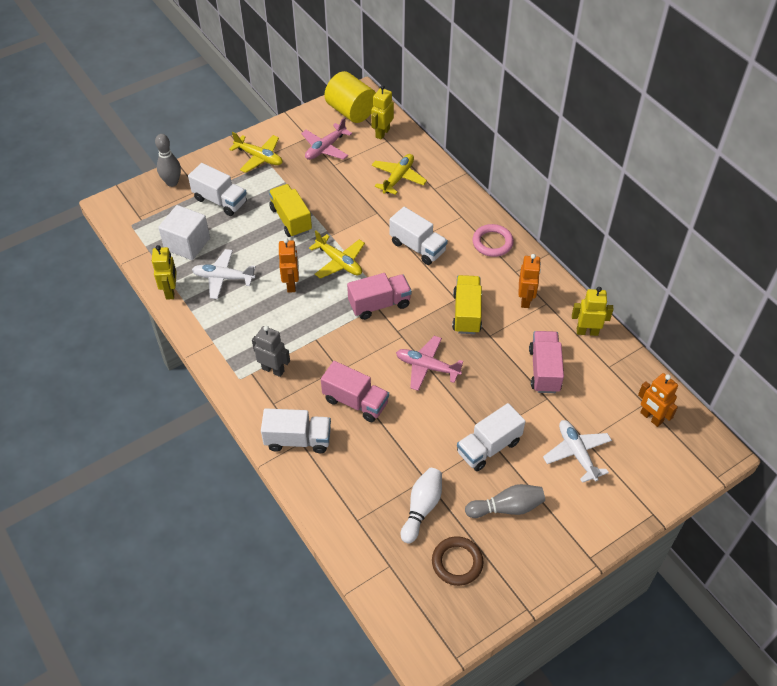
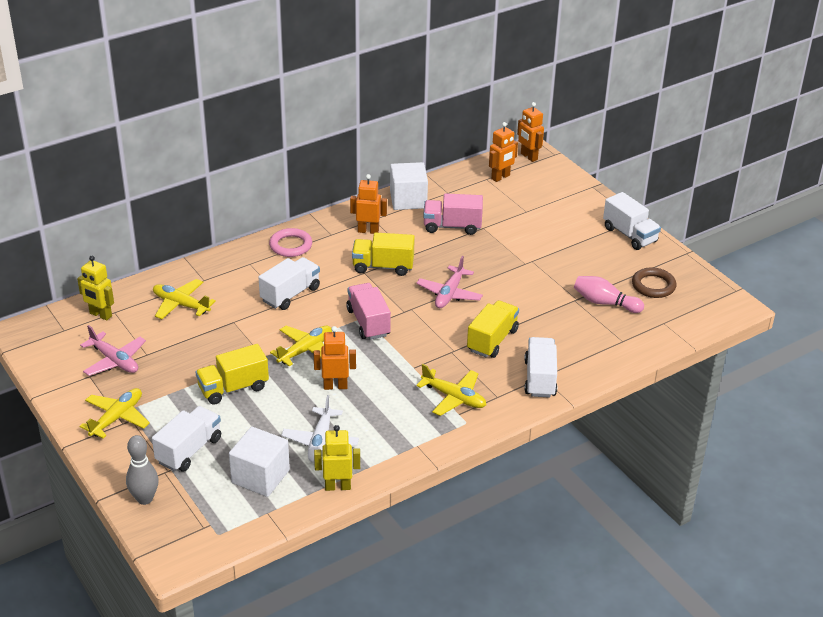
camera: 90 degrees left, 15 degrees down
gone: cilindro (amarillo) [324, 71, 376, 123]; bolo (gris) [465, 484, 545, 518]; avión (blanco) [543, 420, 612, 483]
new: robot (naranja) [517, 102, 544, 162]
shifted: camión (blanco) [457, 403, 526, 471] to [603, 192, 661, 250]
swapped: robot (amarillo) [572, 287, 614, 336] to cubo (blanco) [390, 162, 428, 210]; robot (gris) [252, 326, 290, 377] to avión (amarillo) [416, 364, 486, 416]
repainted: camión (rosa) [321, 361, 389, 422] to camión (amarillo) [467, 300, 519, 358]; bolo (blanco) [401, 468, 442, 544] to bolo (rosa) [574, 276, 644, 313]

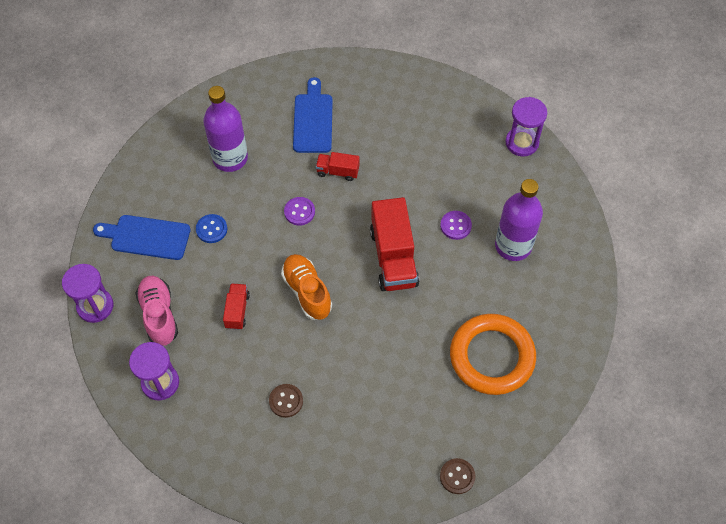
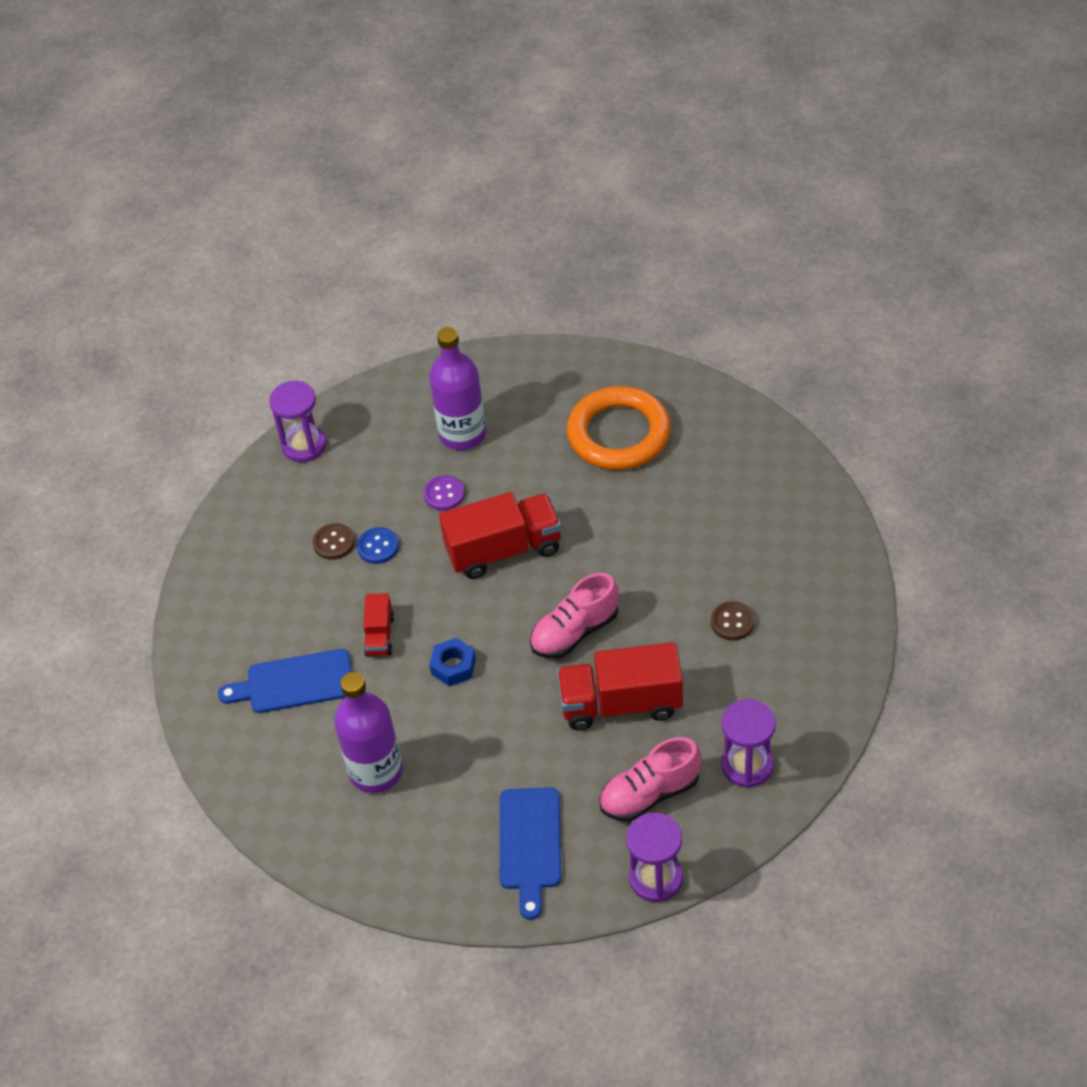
camera: 95 degrees left, 10 degrees down
shifted: botón (marrón) [440, 458, 476, 494] to [313, 523, 355, 560]; botón (azul) [196, 214, 227, 243] to [357, 527, 399, 564]
swapped: botón (morado) [284, 197, 315, 226] to tuerca (azul) [430, 638, 476, 686]
repainted: zapato (naranja) [281, 254, 332, 320] to zapato (rosa) [530, 573, 619, 659]
scaled: camión (rojo) [223, 283, 250, 330] = [557, 642, 683, 731] x1.94

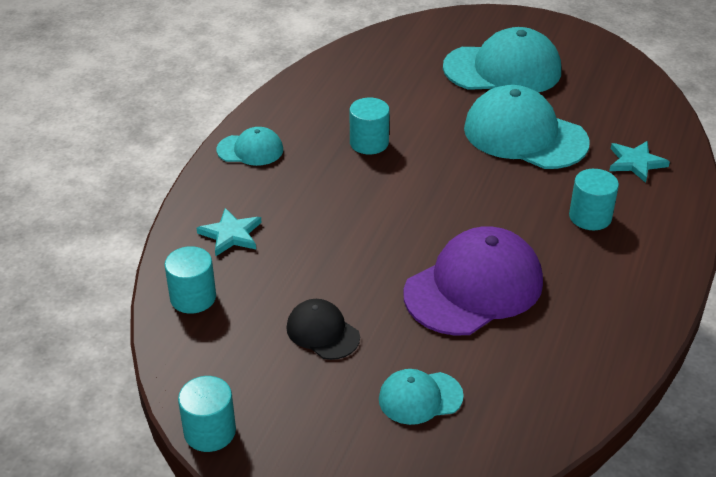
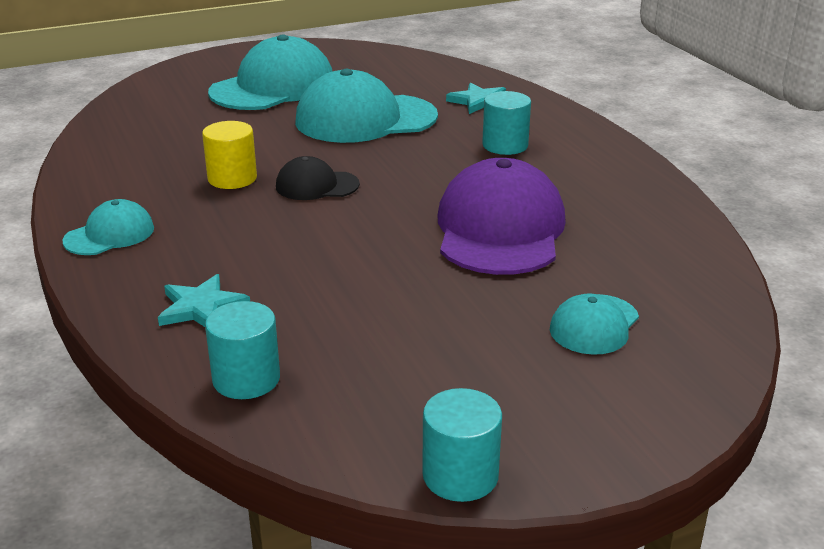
camera: 45 degrees left, 10 degrees down
shifted: gorra (negro) [286, 299, 360, 360] to [276, 156, 360, 200]
repainted: cilindro (turquesa) [350, 98, 390, 154] to cilindro (amarillo) [202, 121, 257, 189]

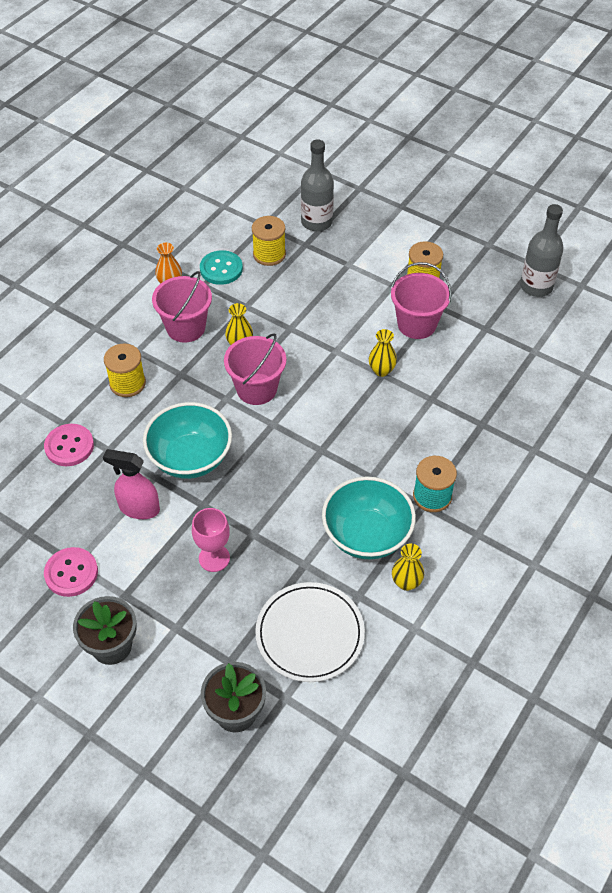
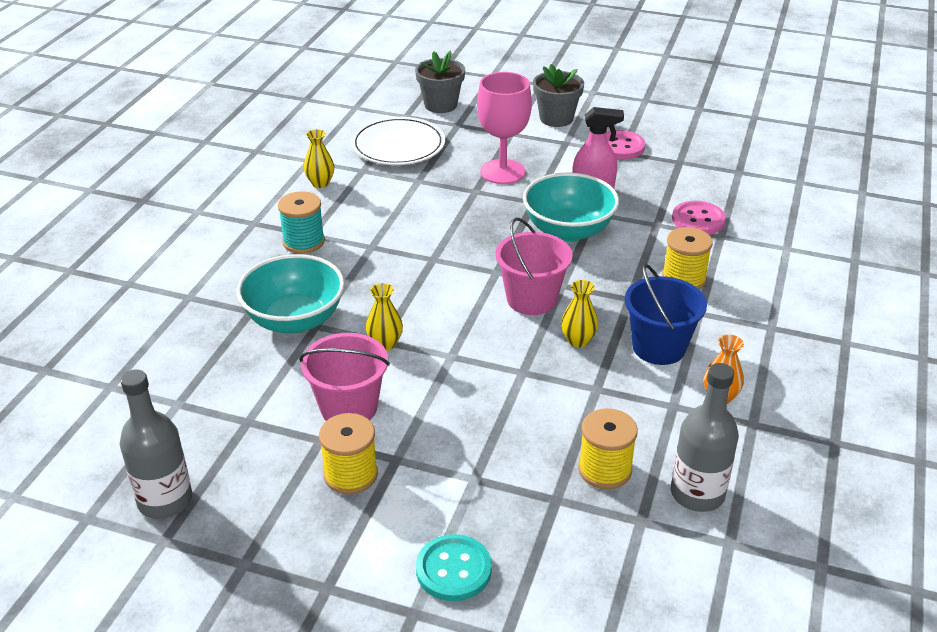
camera: 165 degrees right, 15 degrees down
shifted: cuenco (turquesa) [322, 477, 416, 560] to [236, 254, 345, 334]; botón (turquesa) [200, 250, 243, 285] to [416, 534, 492, 601]; botella (gris) [301, 140, 334, 232] to [671, 363, 739, 512]
repainted: balde (rosa) [152, 271, 212, 343] to balde (azul) [625, 264, 707, 365]
scaled: copa (rosa) [192, 508, 230, 572] = [477, 72, 532, 184] x1.53

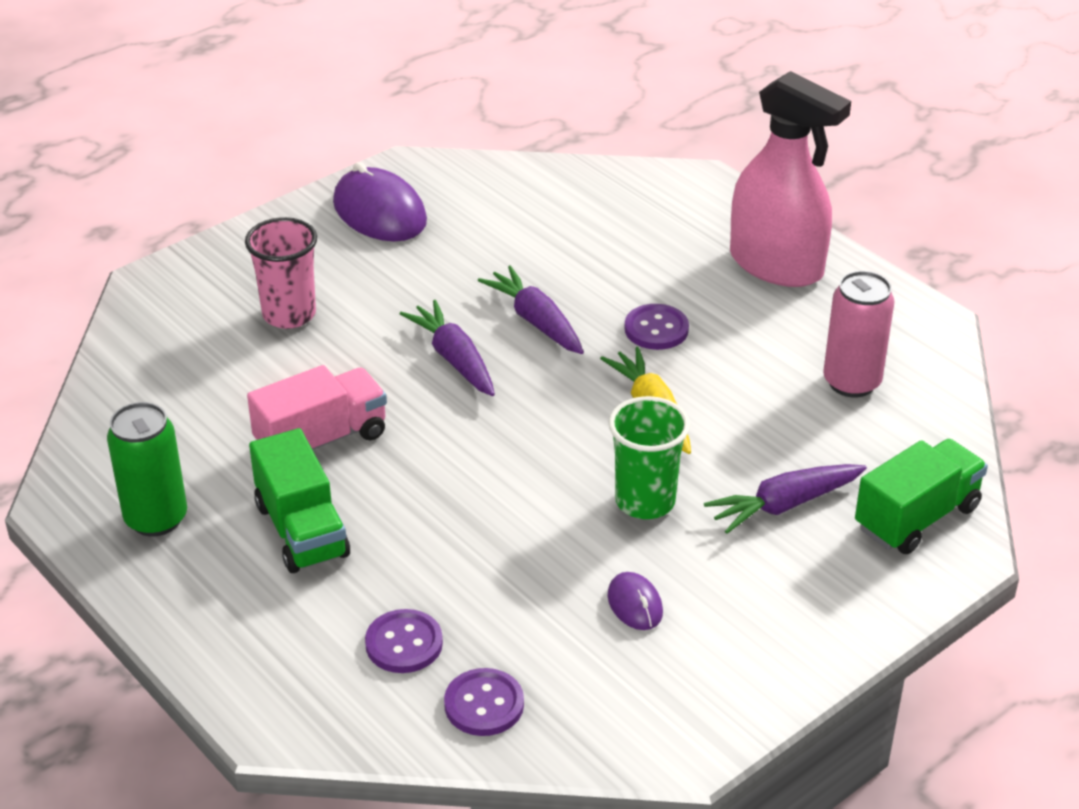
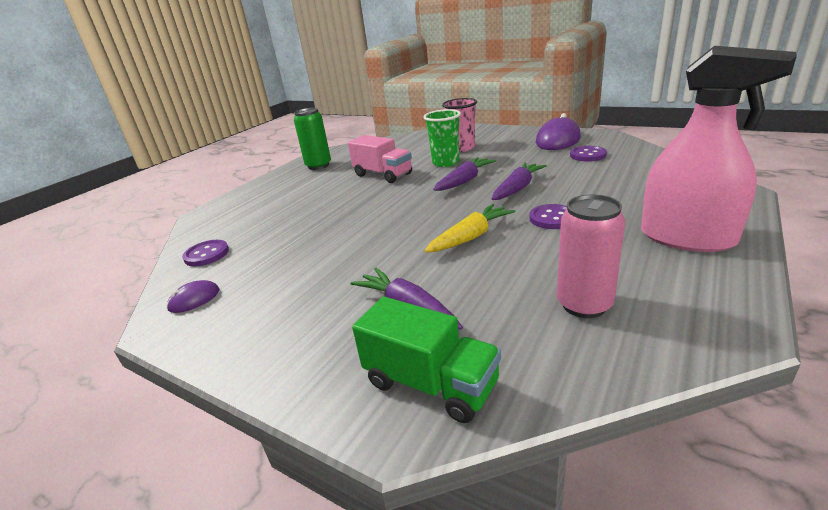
camera: 75 degrees right, 10 degrees down
gone: camión (verde) [249, 428, 350, 573]
shifted: ratón (morado) [607, 572, 663, 630] to [167, 280, 219, 313]; vaso (verde) [609, 396, 690, 519] to [423, 109, 461, 167]; botón (morado) [365, 609, 443, 673] to [570, 146, 607, 162]
rotated: pulverizador (rosa) [730, 71, 851, 287] = [641, 46, 797, 252] 75 degrees counterclockwise

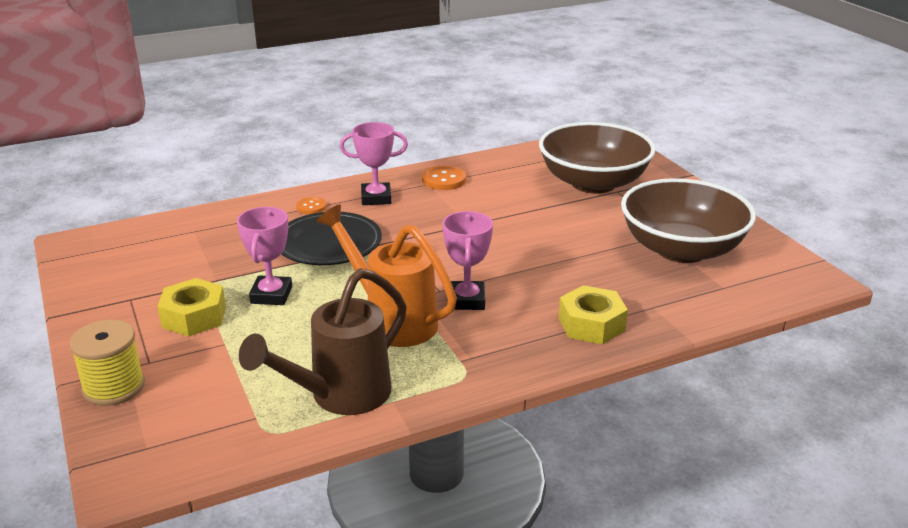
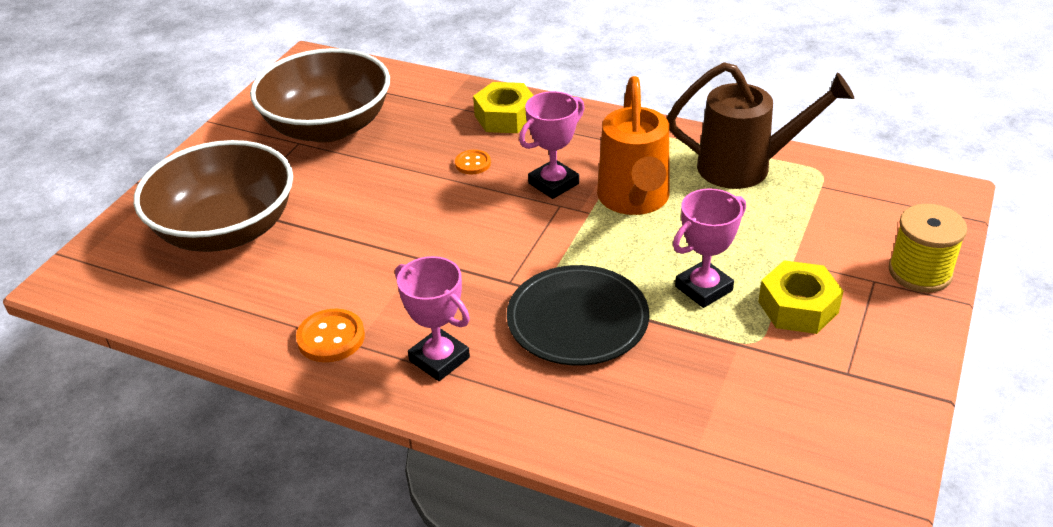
camera: 130 degrees left, 10 degrees up
shifted: botón (naranja) [296, 197, 326, 214] to [455, 150, 491, 174]

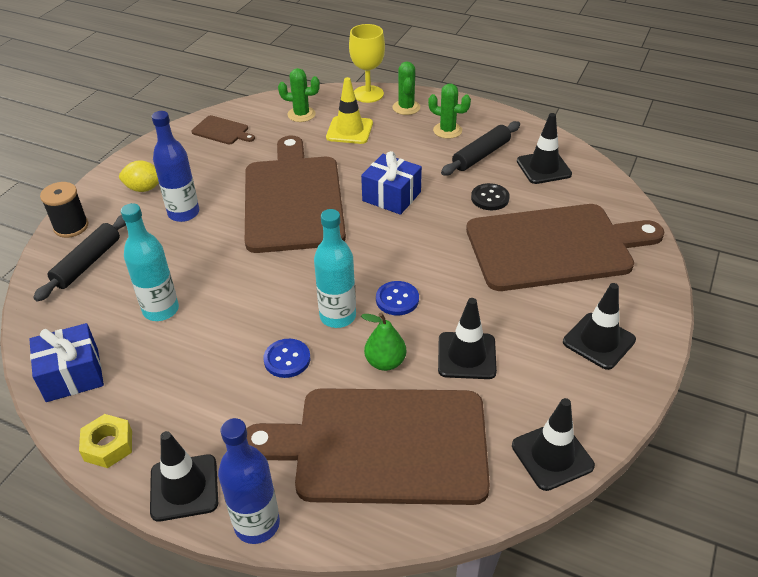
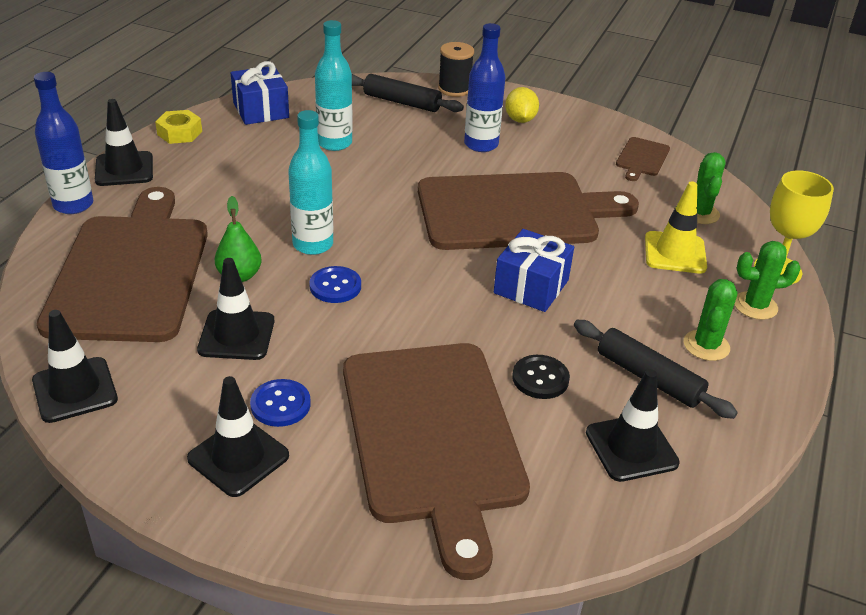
camera: 85 degrees right, 5 degrees down
shifted: botón (azul) [263, 339, 310, 378] to [250, 379, 311, 427]

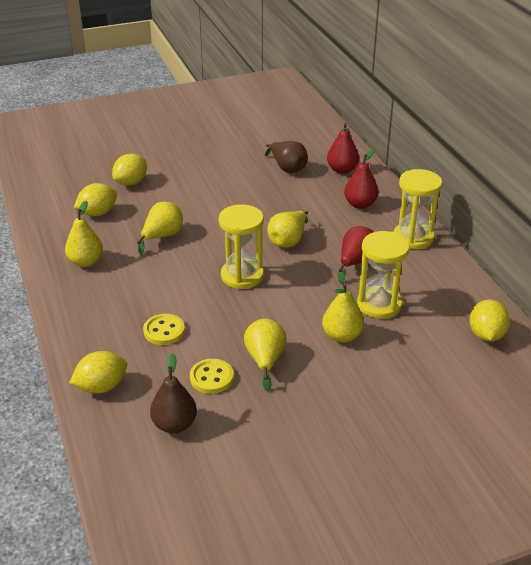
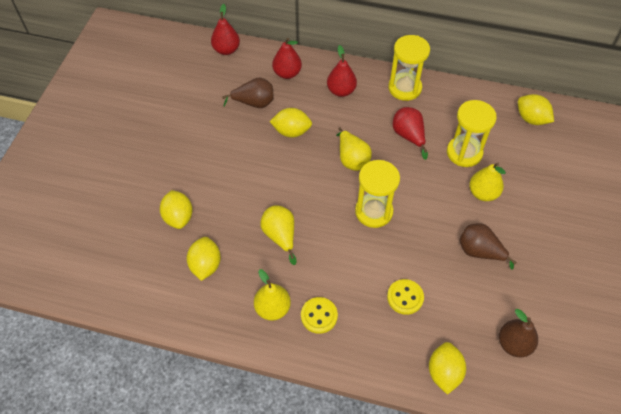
camera: 55 degrees left, 20 degrees up
new: pera (rojo) [211, 4, 240, 55]; limón (amarillo) [269, 108, 312, 138]
shifted: botón (amarillo) [190, 359, 234, 394] to [301, 297, 338, 334]
repainted: pera (amarillo) [244, 319, 286, 392] to pera (marrón) [460, 223, 517, 270]

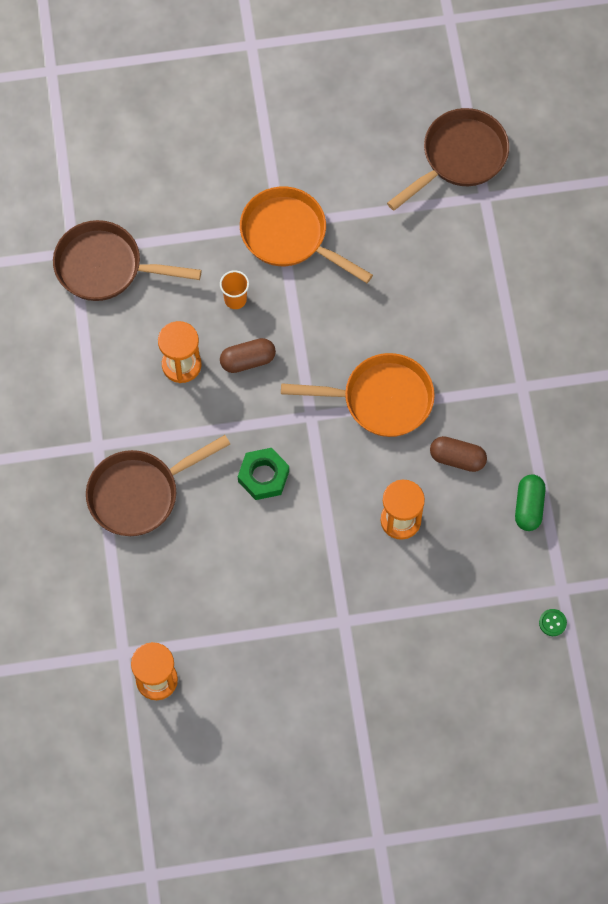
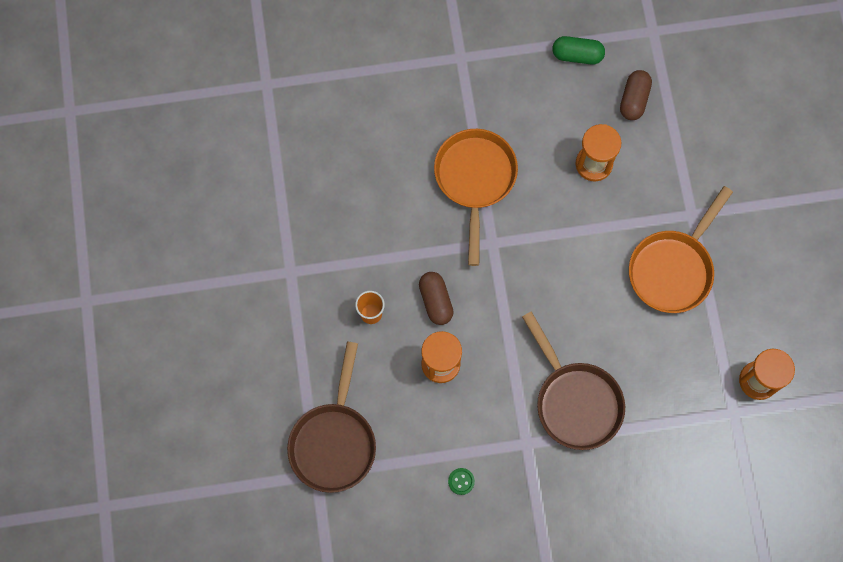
camera: 90 degrees left, 5 degrees up
gone: tuerca (verde) [238, 448, 289, 500]; sartén (marrón) [387, 108, 509, 211]
shifted: botón (verde) [539, 609, 567, 636] to [448, 468, 475, 495]; cápsula (marrón) [430, 436, 487, 472] to [620, 70, 652, 120]; sartén (naranja) [240, 187, 373, 283] to [629, 186, 733, 313]

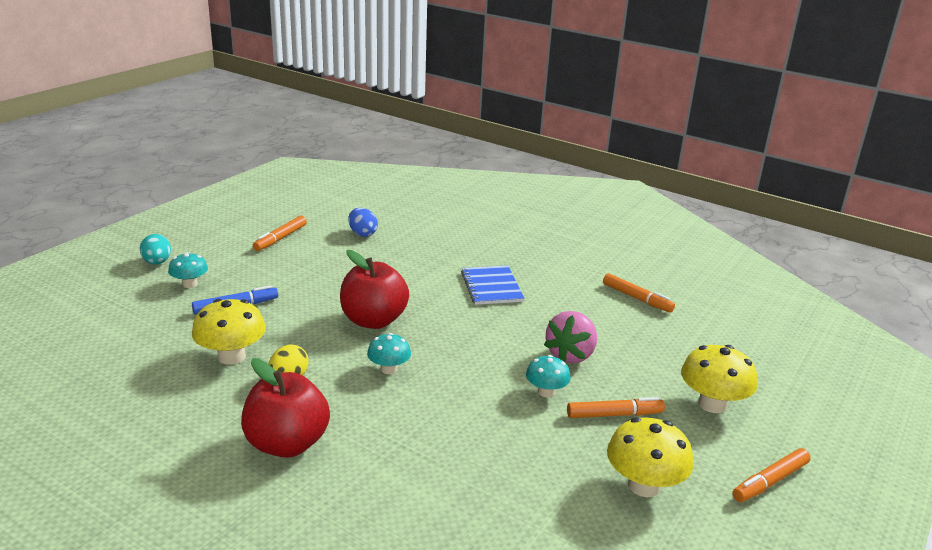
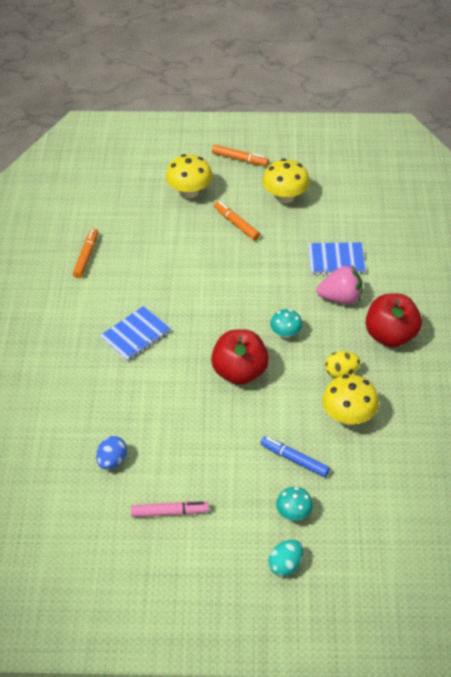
camera: 120 degrees left, 20 degrees up
gone: seta (turquesa) [526, 355, 571, 398]
new: cuaderno (azul) [308, 242, 366, 275]
shifted: fresa (rosa) [544, 311, 597, 363] to [316, 266, 363, 304]
repainted: rotulador (naranja) [253, 216, 307, 251] to rotulador (rosa) [131, 501, 209, 517]

